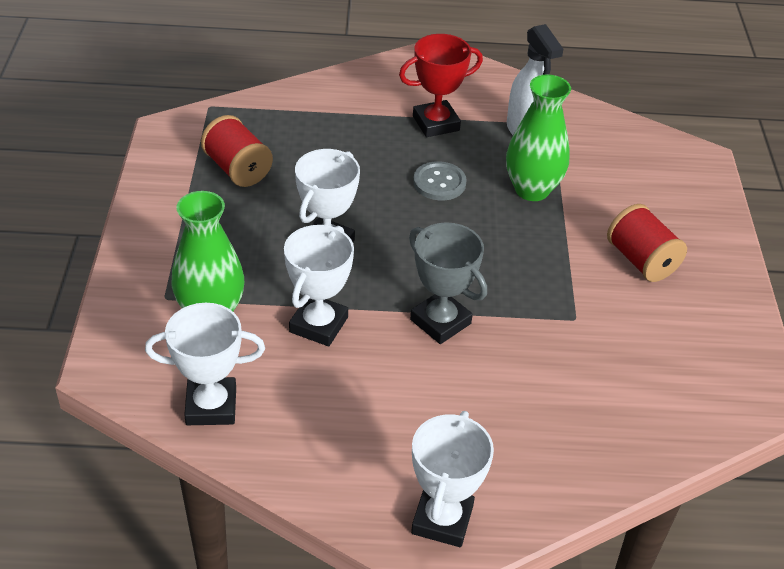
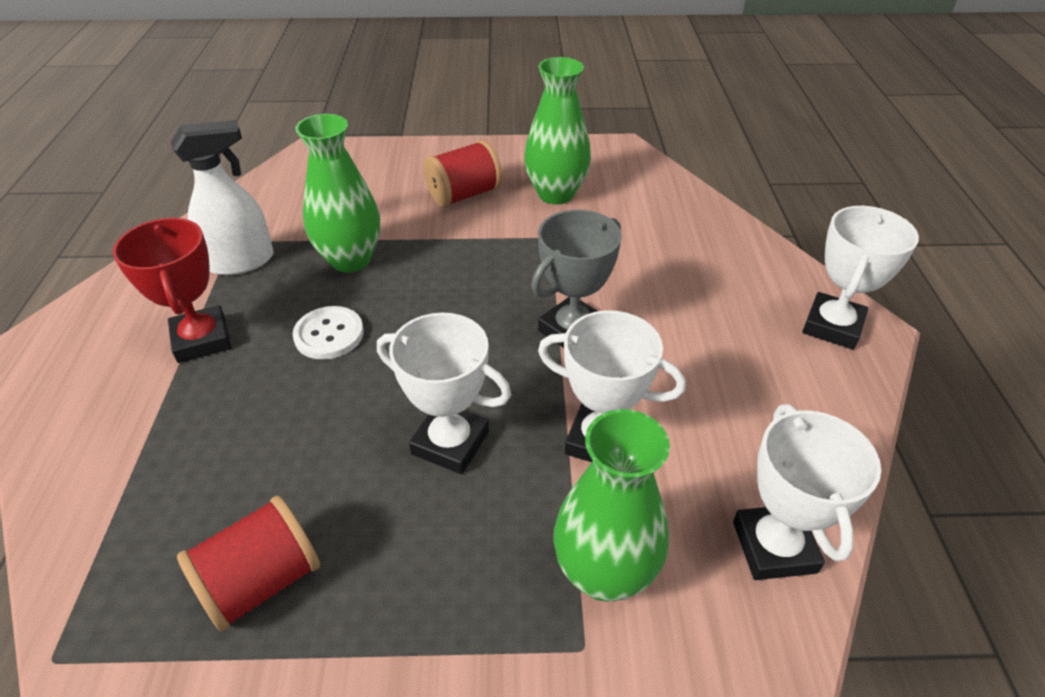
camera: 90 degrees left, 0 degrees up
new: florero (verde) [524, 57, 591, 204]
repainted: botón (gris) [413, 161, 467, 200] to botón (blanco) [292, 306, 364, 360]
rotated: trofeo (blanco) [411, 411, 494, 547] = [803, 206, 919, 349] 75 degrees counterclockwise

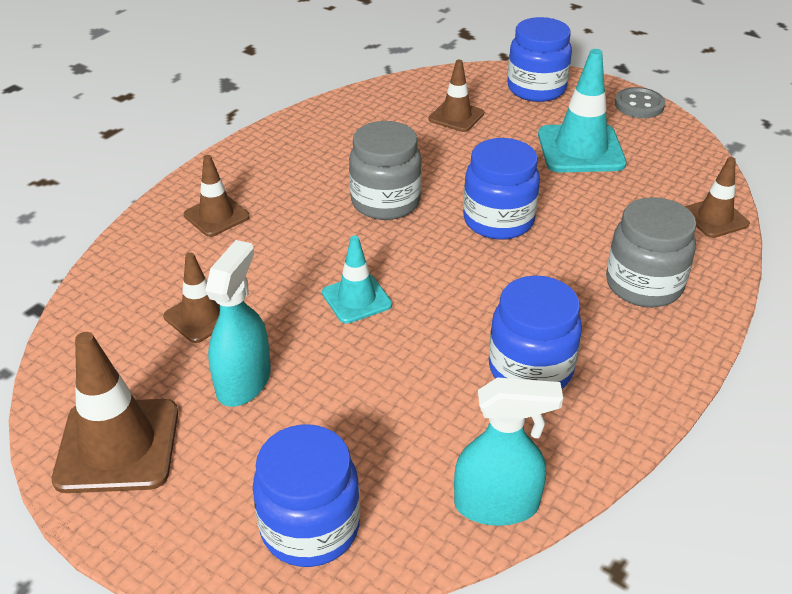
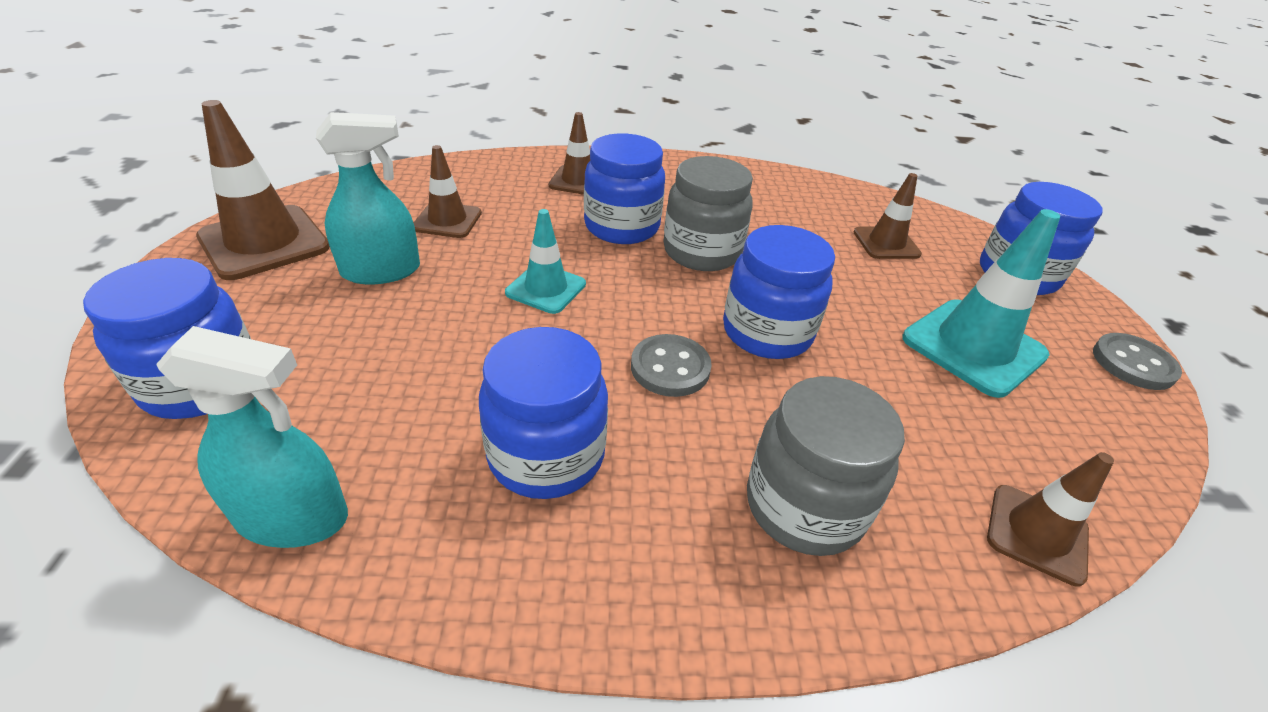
camera: 50 degrees right, 0 degrees up
new: tarro (azul) [584, 133, 665, 244]; botón (gris) [631, 334, 712, 397]
rotated: pulverizador (turquesa) [454, 377, 563, 526] = [156, 326, 348, 548] 45 degrees counterclockwise

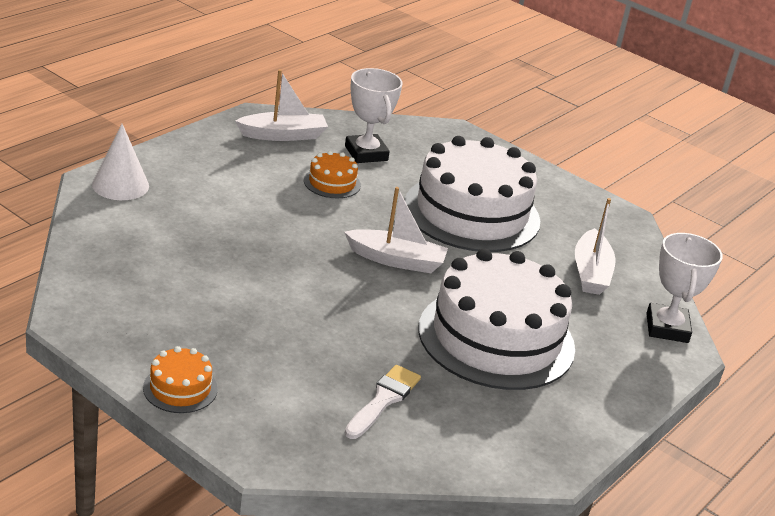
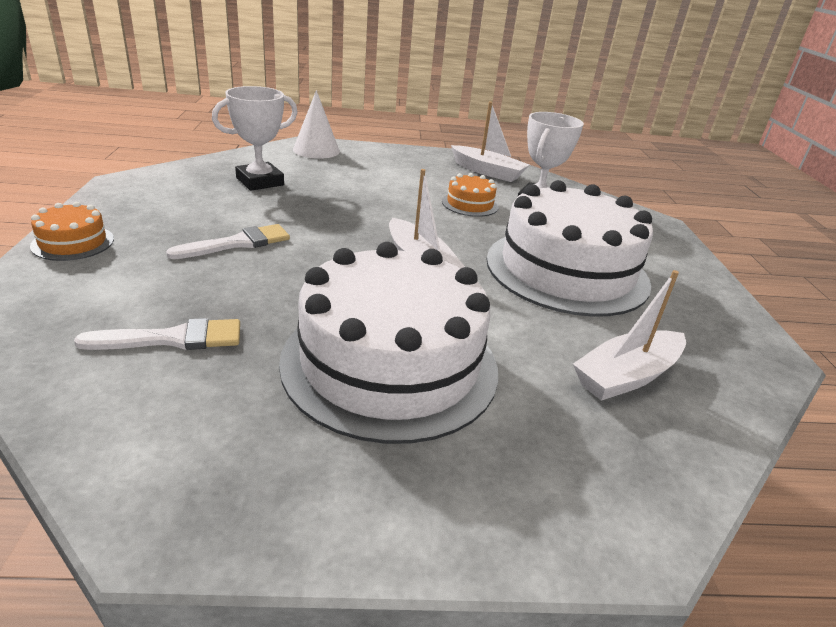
camera: 50 degrees right, 0 degrees up
new: pincel (blanco) [166, 224, 290, 259]
shifted: trofeo (blanco) [646, 233, 723, 343] to [212, 86, 298, 191]

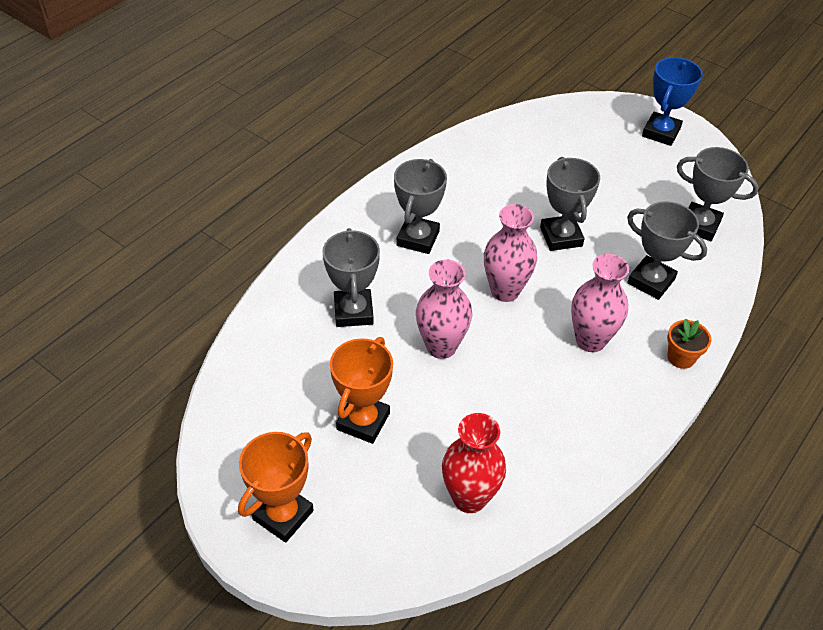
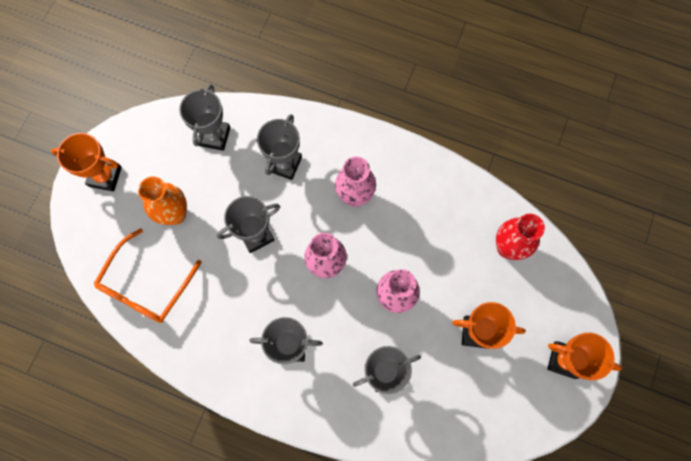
camera: 105 degrees left, 25 degrees up
gone: maceta (naranja) [667, 318, 711, 369]
new: gafas (naranja) [94, 228, 202, 323]; florero (naranja) [138, 177, 187, 225]
repainted: trofeo (azul) [642, 57, 703, 146] to trofeo (naranja) [51, 133, 122, 192]

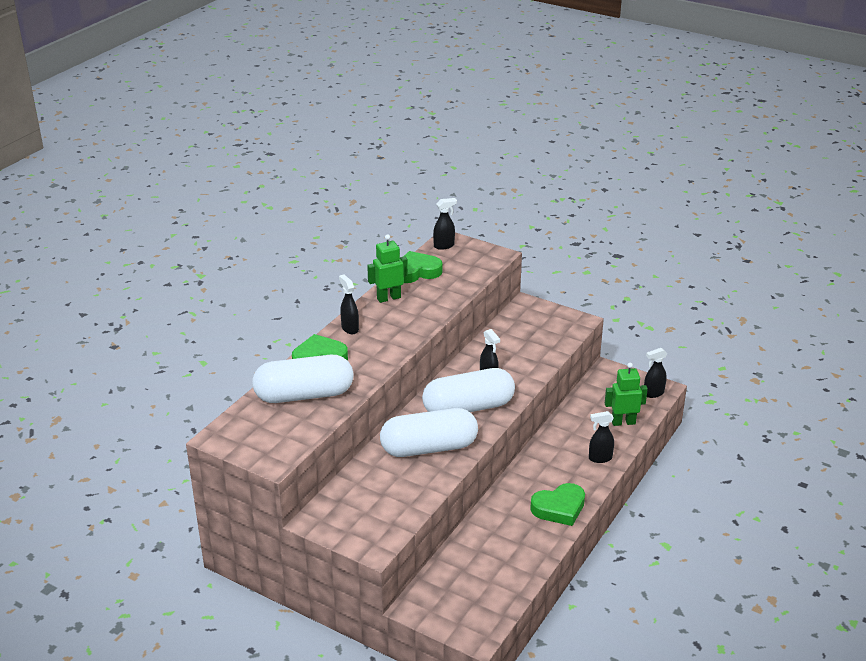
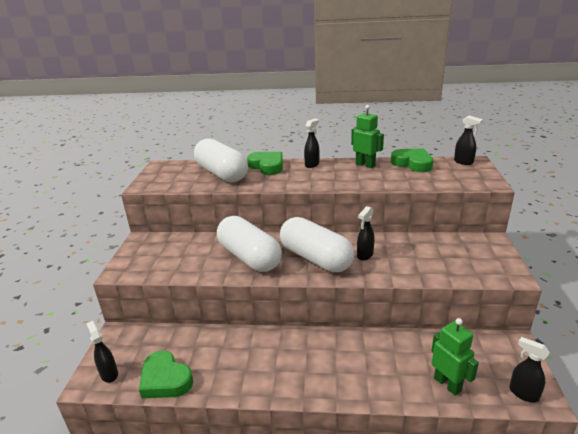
camera: 65 degrees right, 5 degrees down
shifted: pulverizador (negro) [589, 411, 614, 463] to [86, 321, 118, 383]; corazón (verde) [530, 483, 585, 526] to [139, 351, 193, 398]

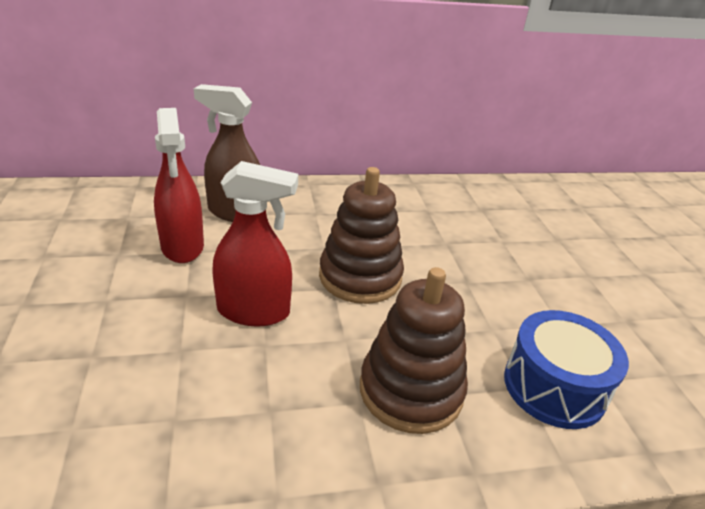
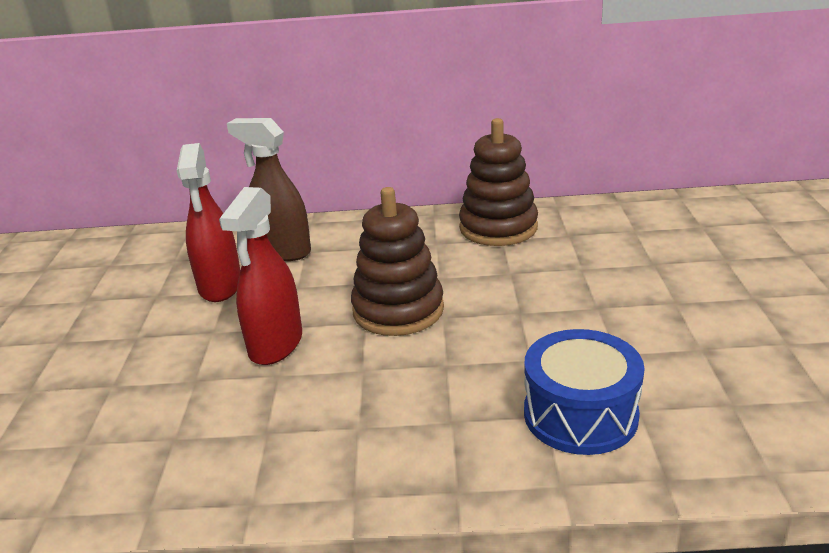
camera: 15 degrees right, 5 degrees down
shifted: juguete apilable (marrón) [360, 267, 468, 434] to [459, 118, 538, 246]
rotated: pulverizador (rojo) [212, 161, 298, 326] = [219, 187, 302, 365] 90 degrees clockwise

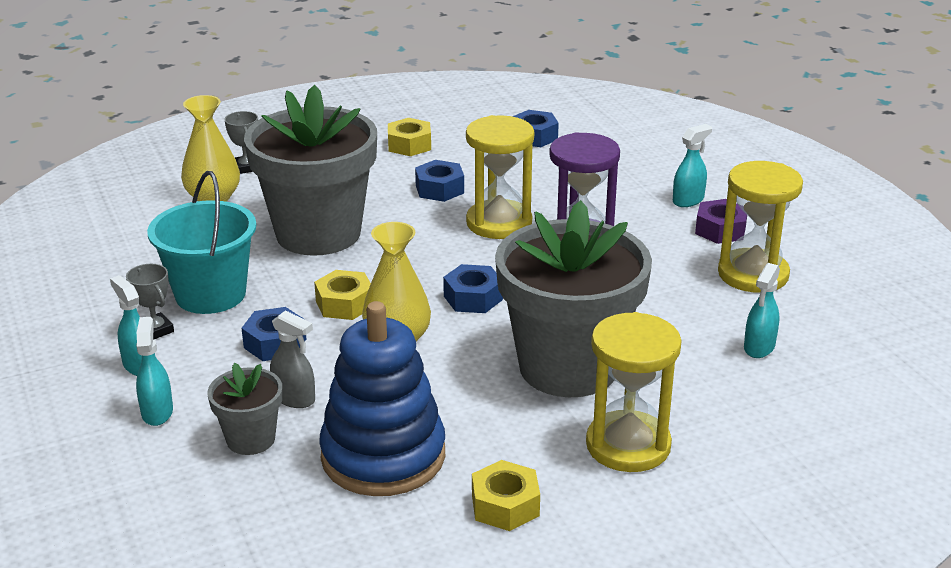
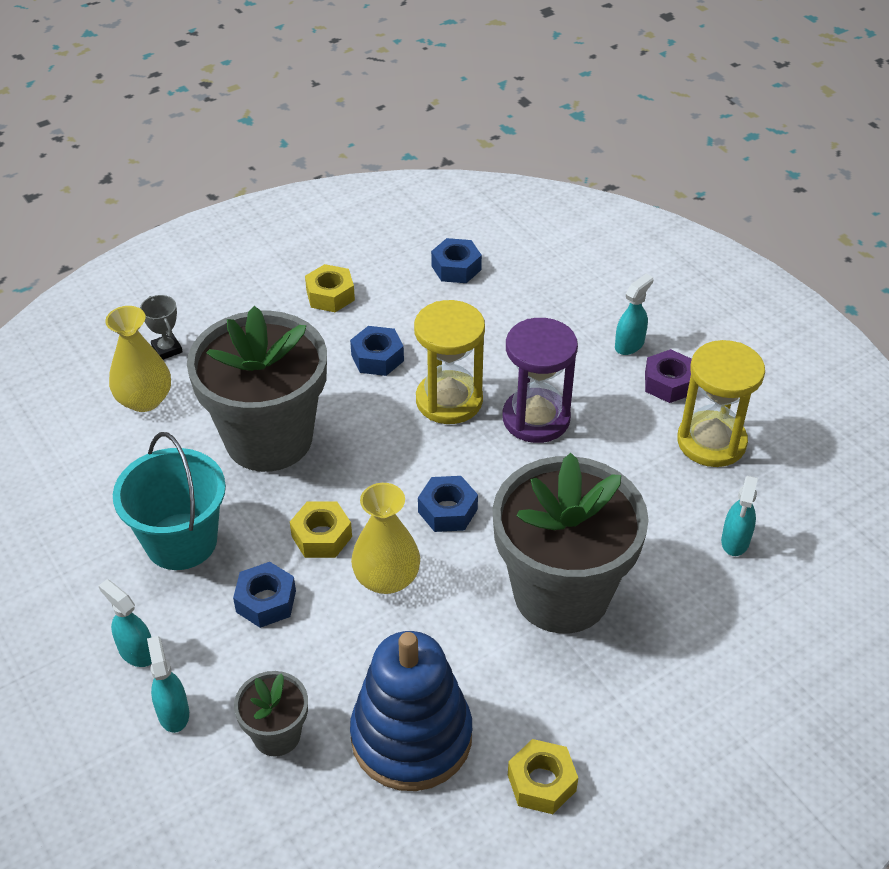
camera: 10 degrees left, 15 degrees up
gone: trofeo (gris) [126, 264, 174, 339]; pulverizador (gris) [270, 310, 315, 408]; reloj de arena (amarillo) [586, 312, 682, 472]

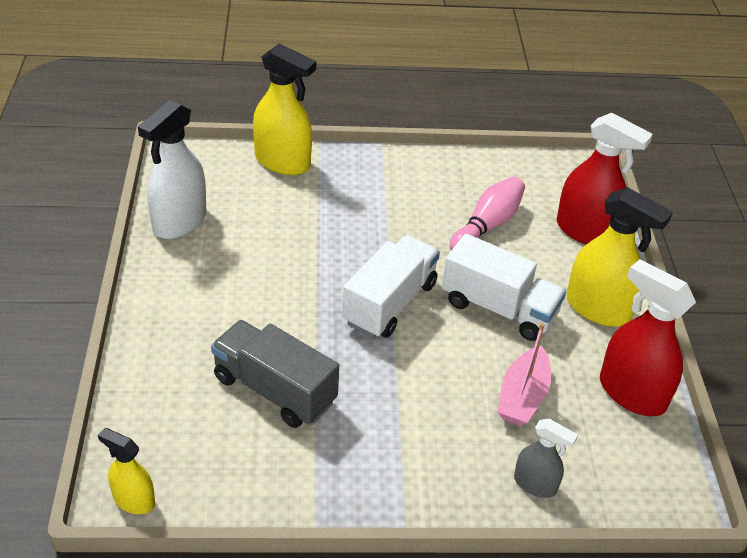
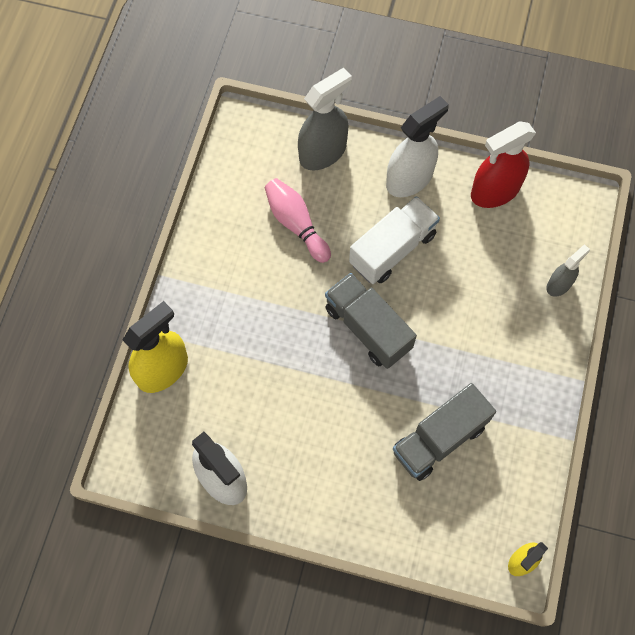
camera: 70 degrees left, 25 degrees up
gone: barco (rosa) [497, 323, 551, 426]
repainted: pulverizador (rojo) [557, 113, 653, 244] to pulverizador (gris) [298, 67, 352, 171]; camión (blanco) [342, 235, 440, 338] to camión (gris) [325, 273, 417, 369]; pulverizador (amarillo) [567, 187, 673, 327] to pulverizador (blanco) [386, 96, 449, 197]

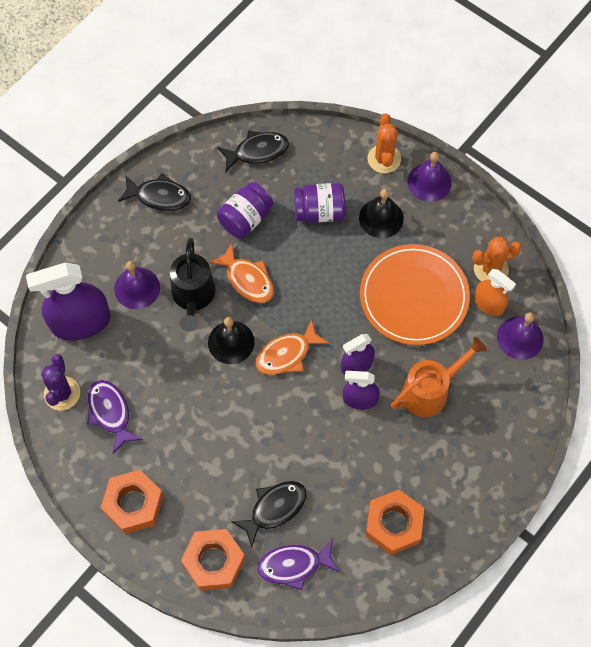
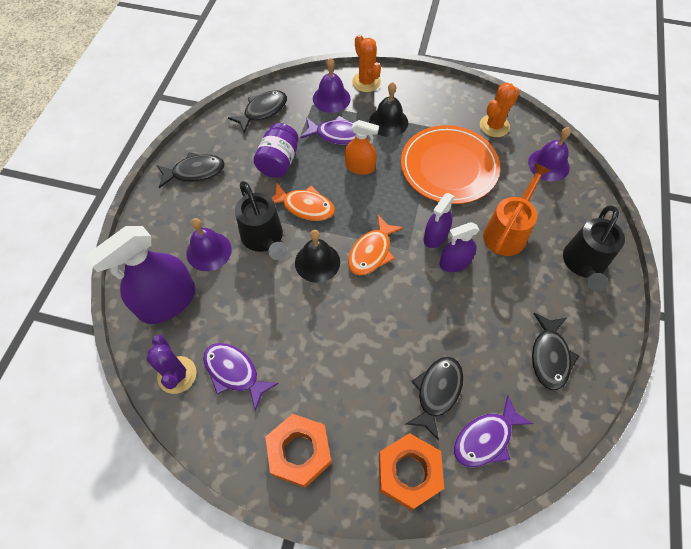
camera: 25 degrees left, 5 degrees down
new: regadera (negro) [563, 206, 625, 291]
shifted: campana (morado) [408, 152, 452, 202] to [313, 58, 351, 113]; pulverizador (naranja) [474, 269, 516, 316] to [345, 120, 379, 175]
swapped: tarro (morado) [294, 183, 345, 223] to pez (morado) [300, 116, 356, 145]; tuerca (naranja) [366, 490, 424, 555] to pez (negro) [532, 313, 579, 391]

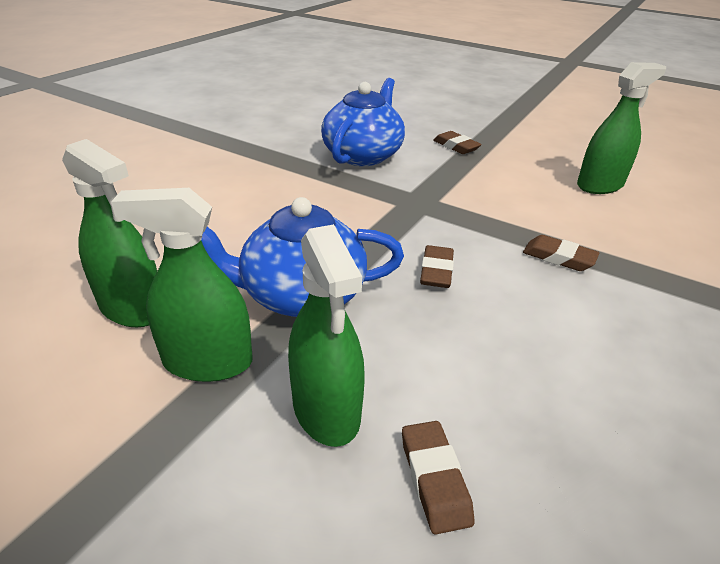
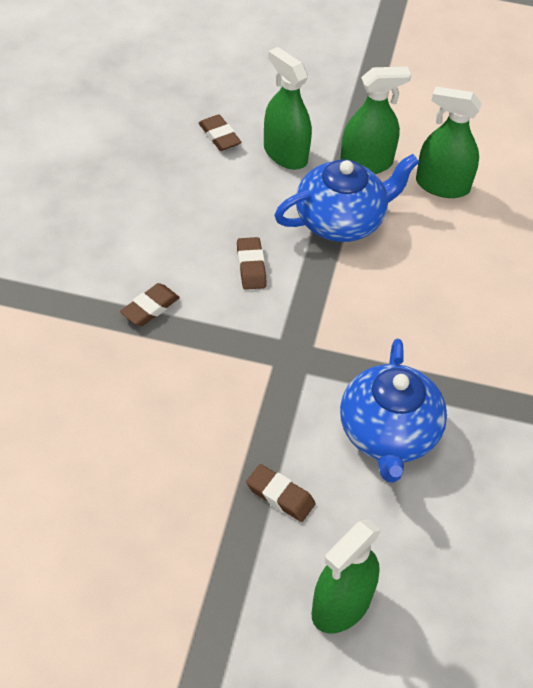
camera: 160 degrees right, 15 degrees up
shifted: pulverizador (verde) [577, 62, 666, 194] to [312, 519, 381, 633]
rotated: goma de borrar (marrón) [523, 235, 599, 271] = [120, 283, 180, 326] 60 degrees counterclockwise

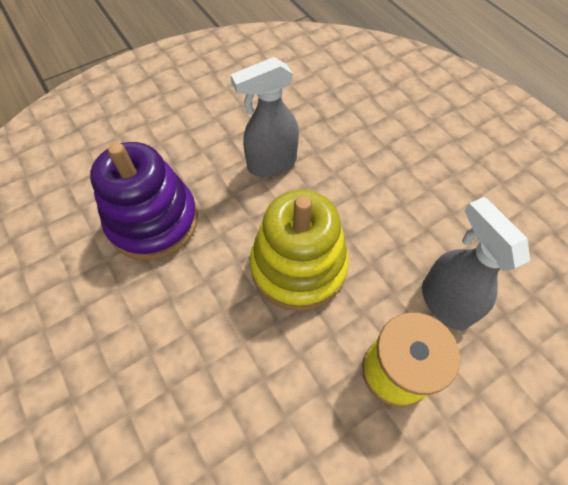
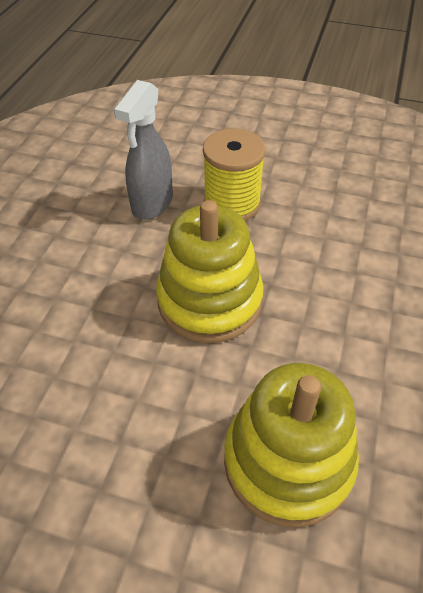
camera: 130 degrees left, 10 degrees down
gone: pulverizador (gris) [231, 57, 299, 177]
repainted: juguete apilable (morado) [90, 142, 198, 260] to juguete apilable (amarillo) [224, 363, 359, 528]

